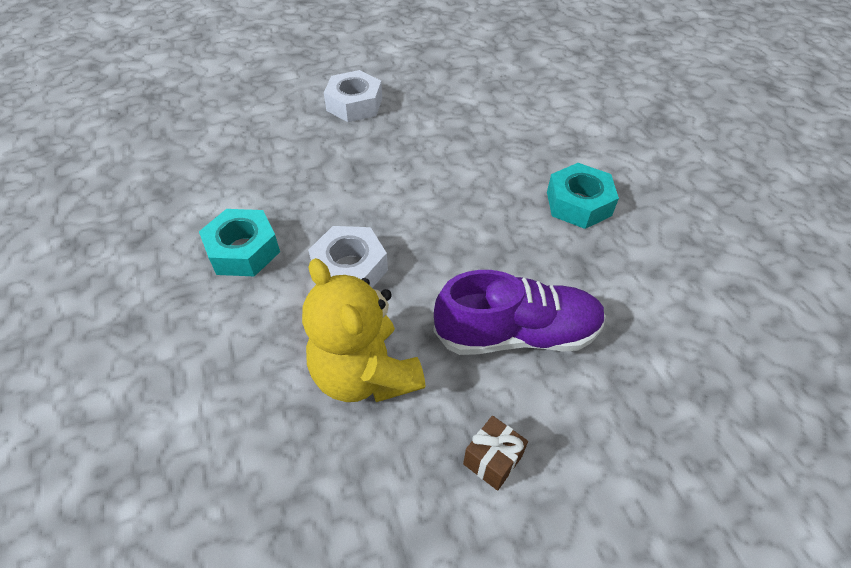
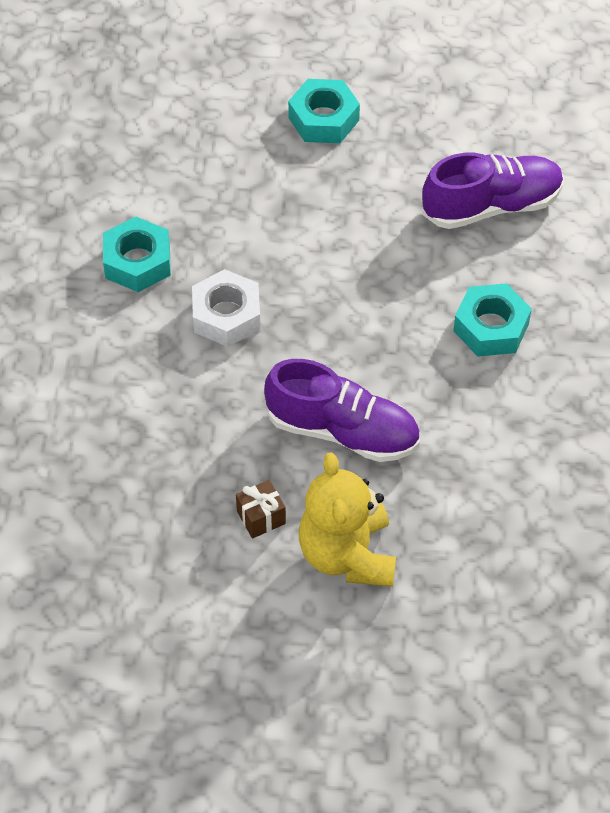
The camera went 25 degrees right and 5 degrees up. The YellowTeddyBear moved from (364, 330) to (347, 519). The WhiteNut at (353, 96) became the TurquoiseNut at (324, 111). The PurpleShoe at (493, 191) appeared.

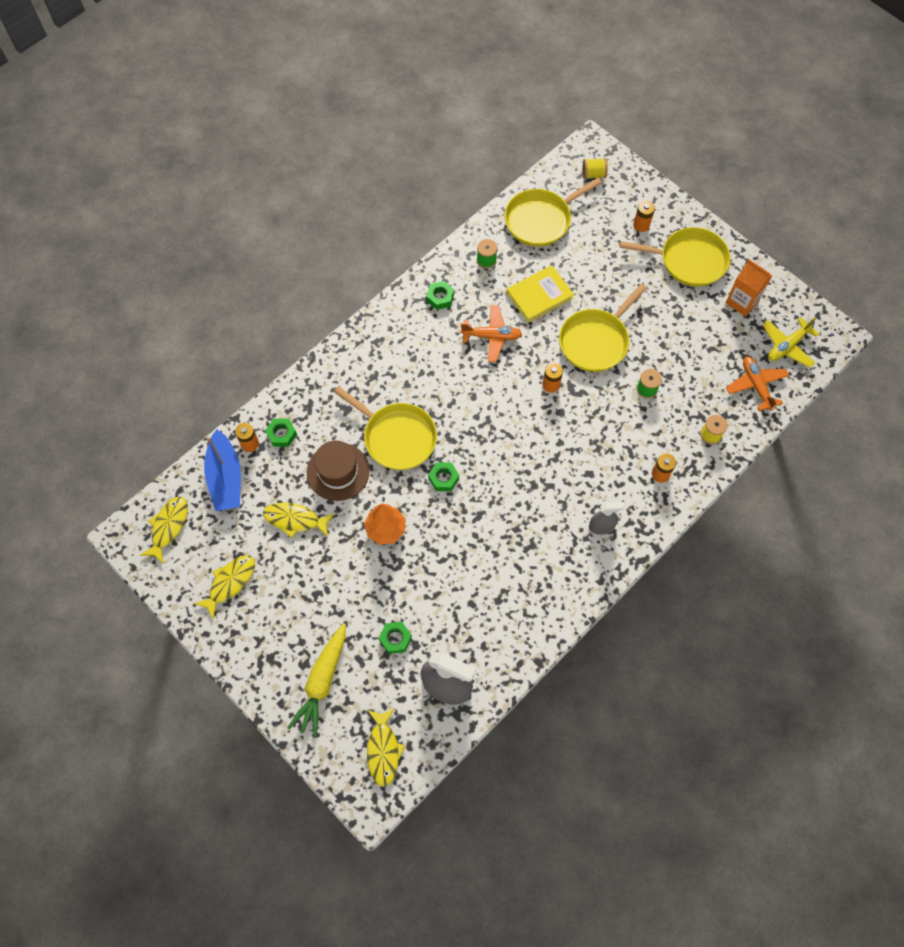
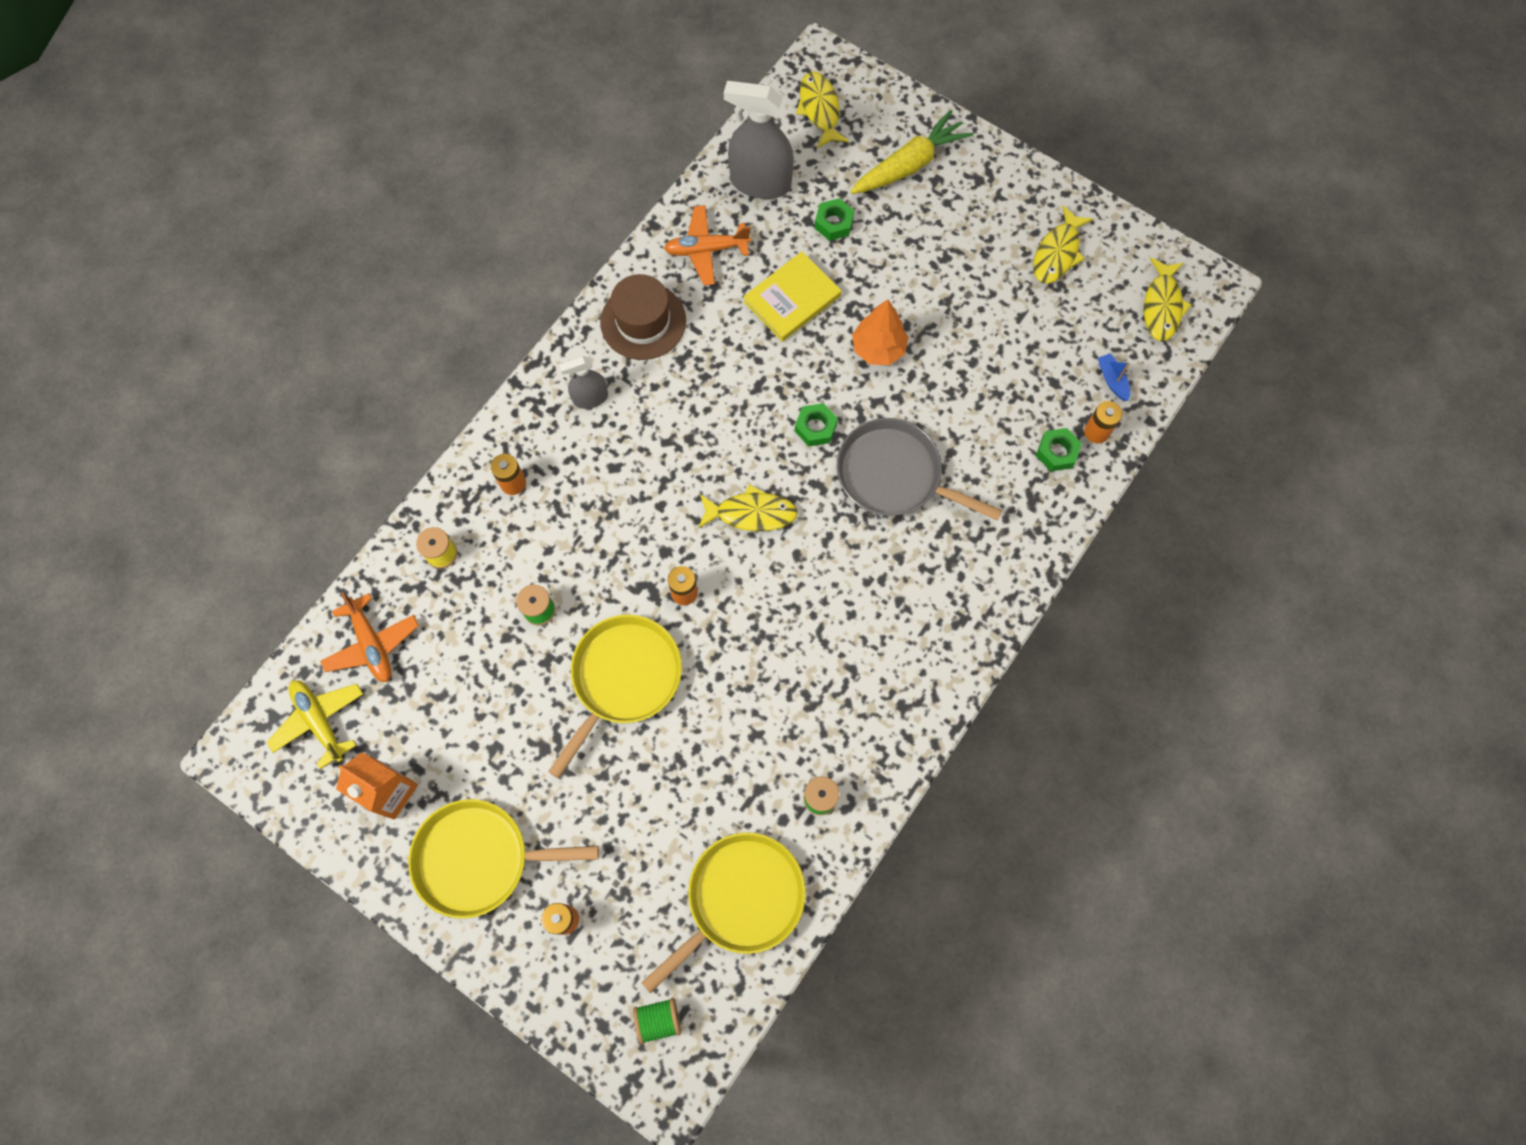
The camera went 170 degrees right and 5 degrees up. The BlueBoat at (222, 470) changed to 0.44 times the size. The YellowFish moved from (298, 520) to (748, 507). The YellowCarrot at (316, 680) turned 45 degrees clockwise. The BrownHat moved from (338, 470) to (643, 317). The YellowPan at (385, 428) became the GreyPan at (919, 469). The GreenNut at (440, 295) disappeared. The OrangePlane moved from (491, 333) to (707, 245). The YellowBook moved from (540, 294) to (792, 296). The YellowSpool at (595, 168) became the GreenSpool at (657, 1021). The YellowPlane at (790, 342) turned 75 degrees counterclockwise.

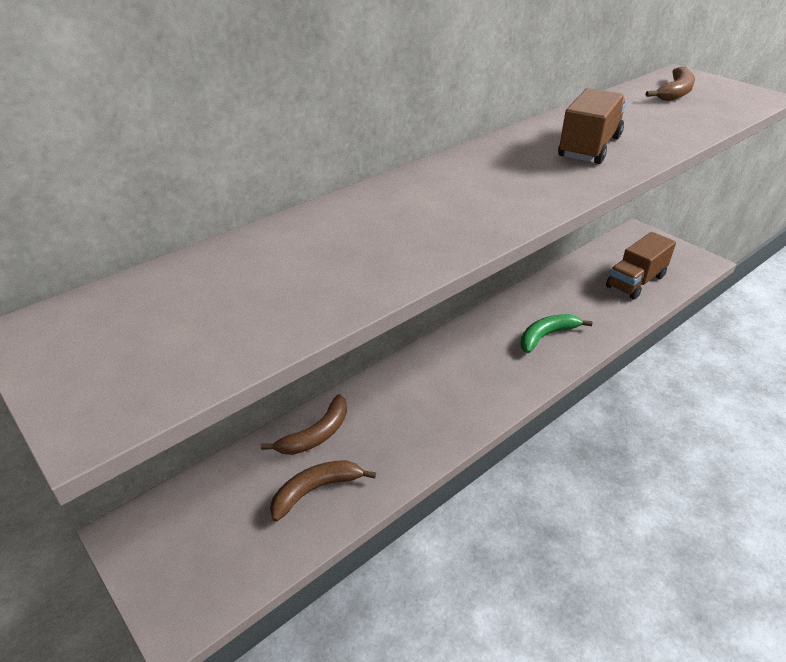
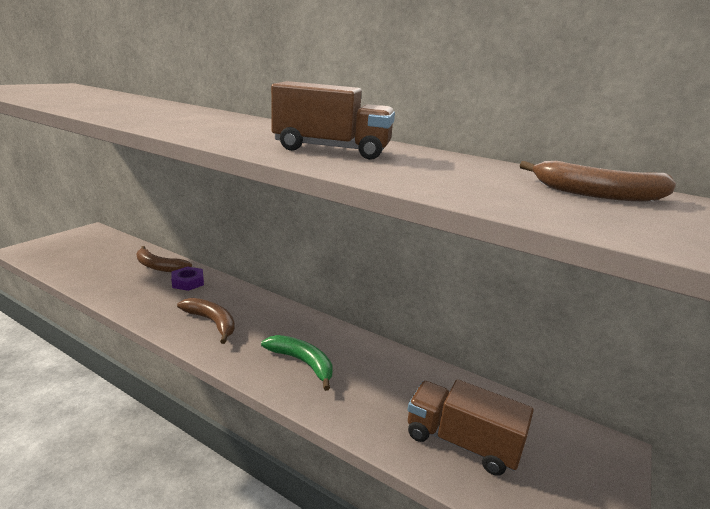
The camera went 70 degrees right and 15 degrees down. The BrownBanana moved from (323, 491) to (206, 321). The PurpleNut at (187, 279) appeared.

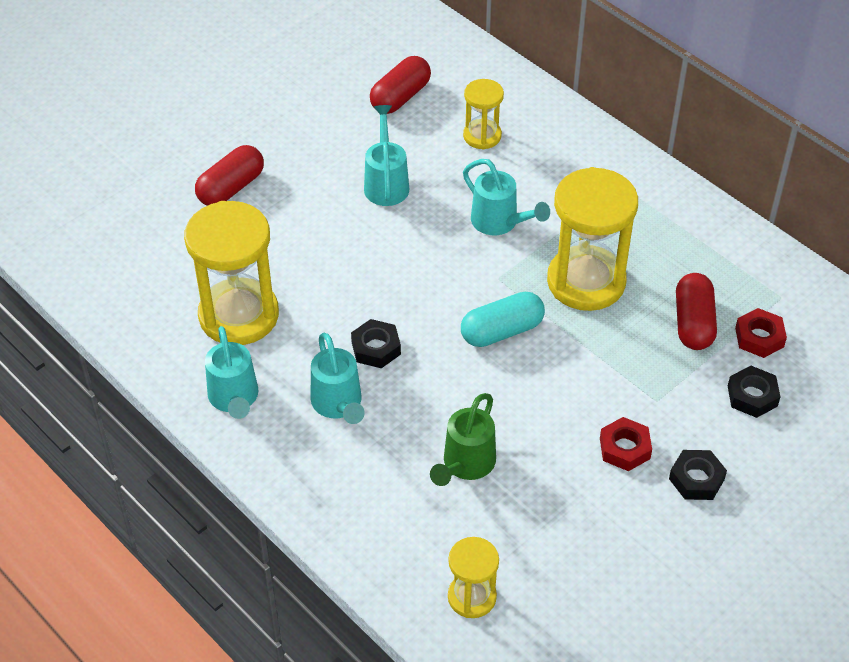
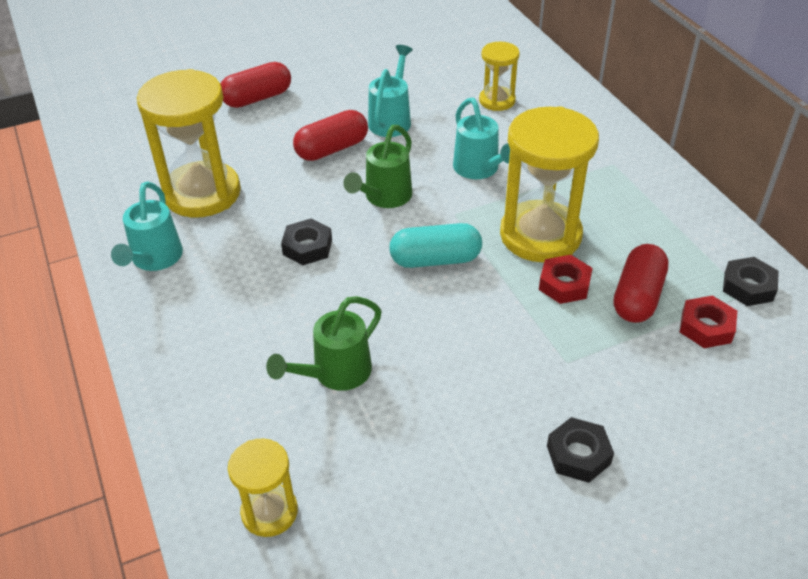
The camera went 20 degrees right and 5 degrees down. The TurquoiseWateringCan at (338, 378) disappeared. The RedCapsule moved from (400, 85) to (330, 135). The RedNut moved from (626, 444) to (566, 279). The BlackNut moved from (754, 392) to (751, 281). The GreenWateringCan at (377, 166) appeared.

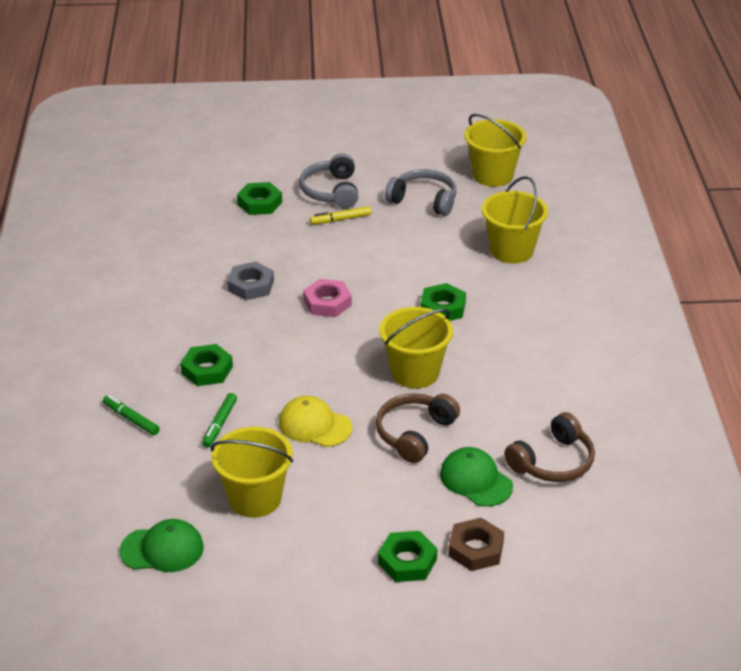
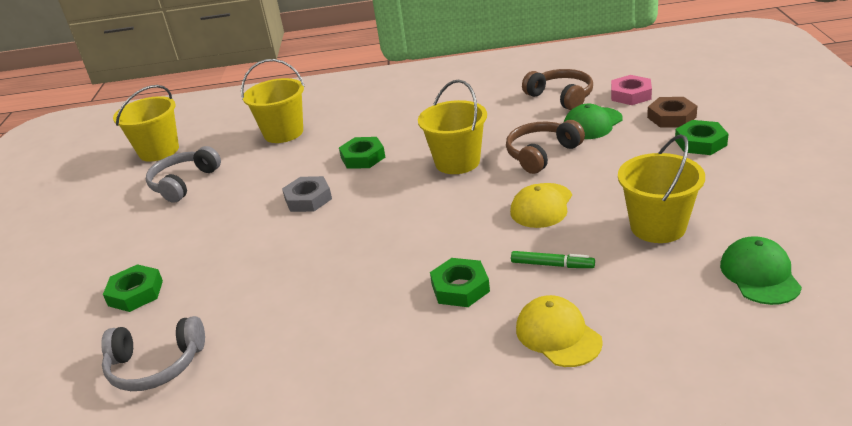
The camera went 85 degrees left and 5 degrees down. The GreenMarker at (131, 415) was replaced by the YellowCap at (559, 331). The GreyNut moved from (250, 280) to (307, 194). The GreyHeadphones moved from (328, 180) to (153, 353). The PinkNut moved from (327, 298) to (631, 90). The YellowMarker at (340, 215) disappeared. The BrownHeadphones at (418, 428) turned 105 degrees clockwise.

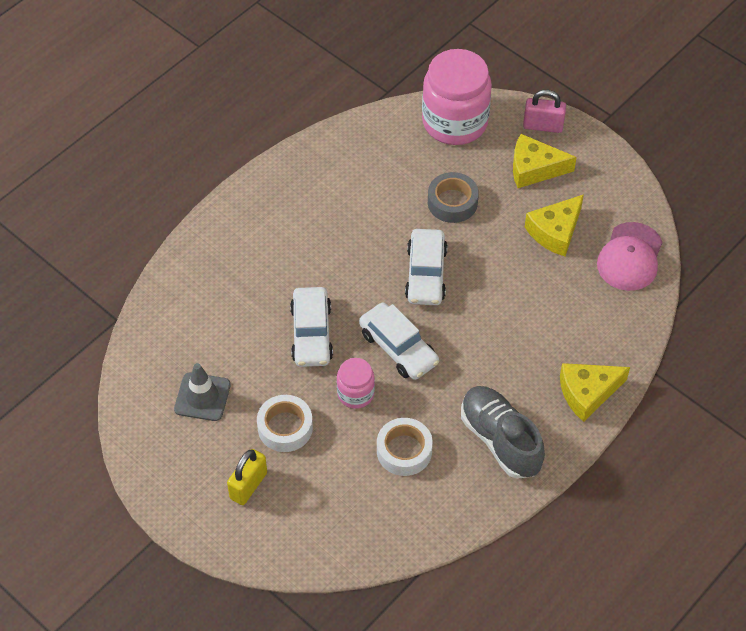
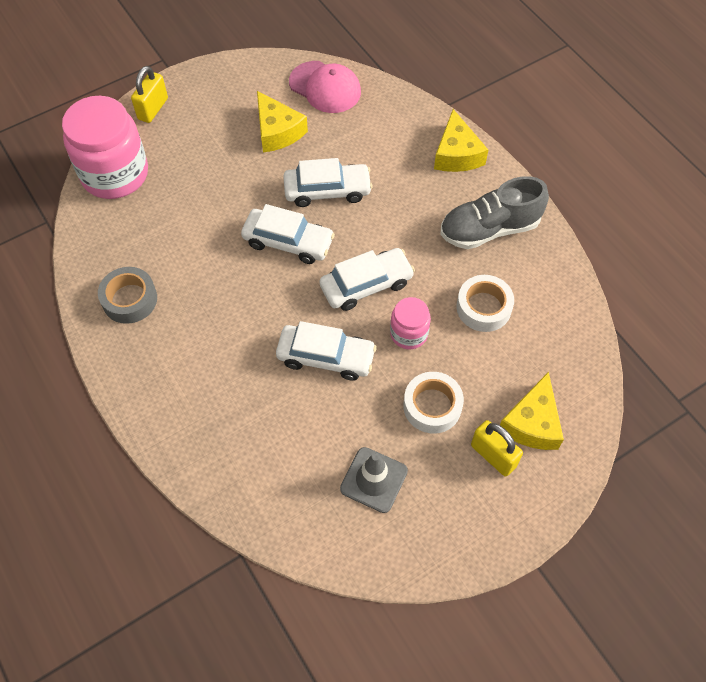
The camera went 75 degrees left and 5 degrees up. The GreyTape moved from (453, 197) to (127, 295). The YellowCheese moved from (545, 161) to (532, 411). The PinkPadlock at (544, 111) became the YellowPadlock at (149, 94). The WhiteCar at (328, 182) appeared.

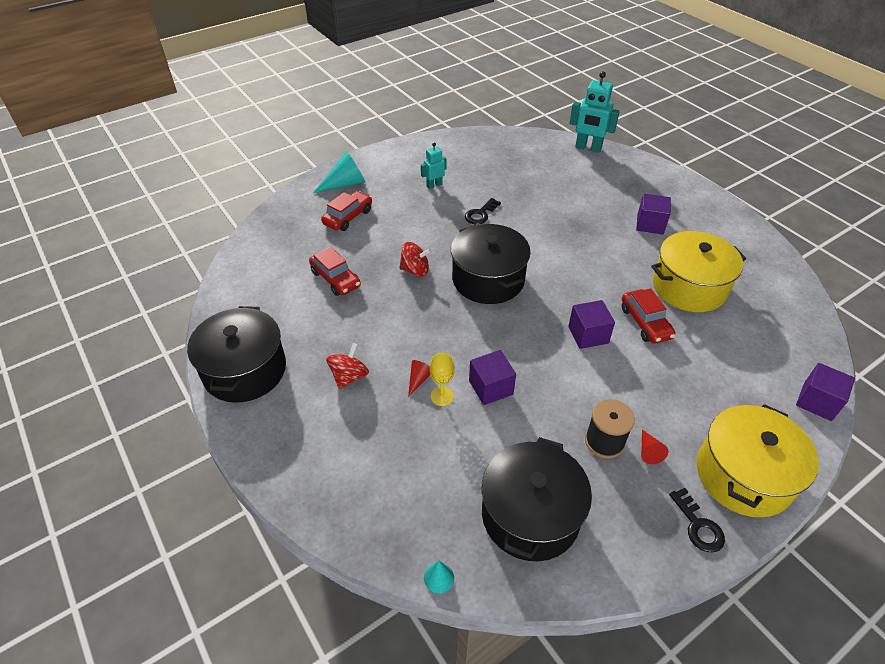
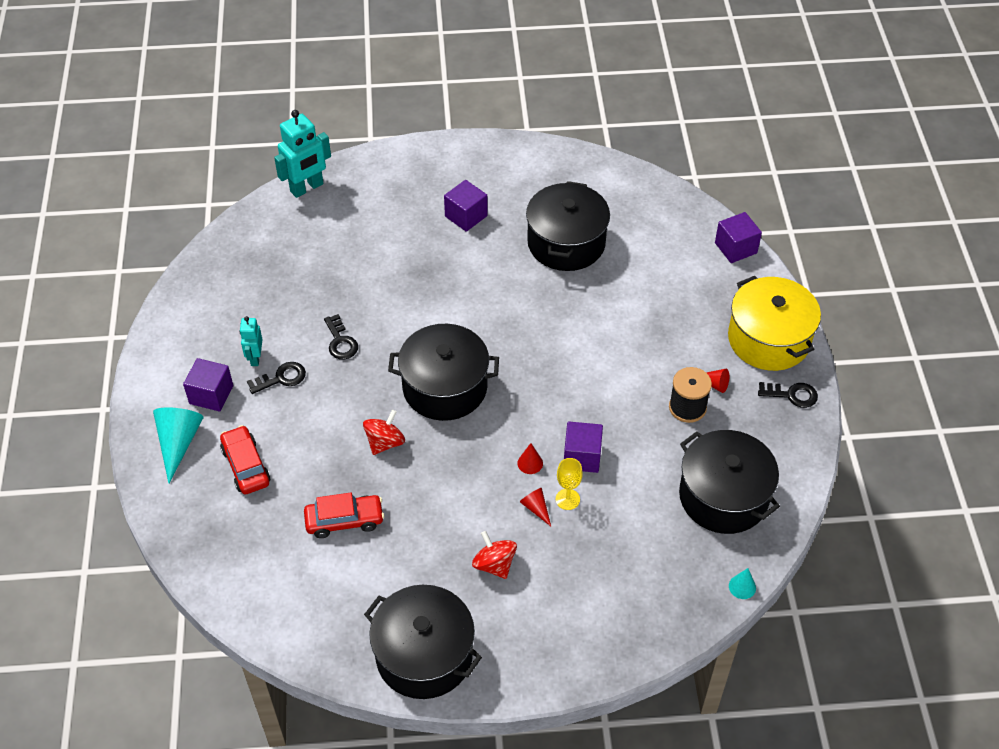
The camera went 60 degrees left and 5 degrees up. The PurpleCube moved from (591, 324) to (208, 385). The RedCar at (649, 316) disappeared. The YellowPot at (698, 271) became the BlackPot at (568, 226). The BlackKey at (276, 378) appeared. The RedCone at (530, 458) appeared.

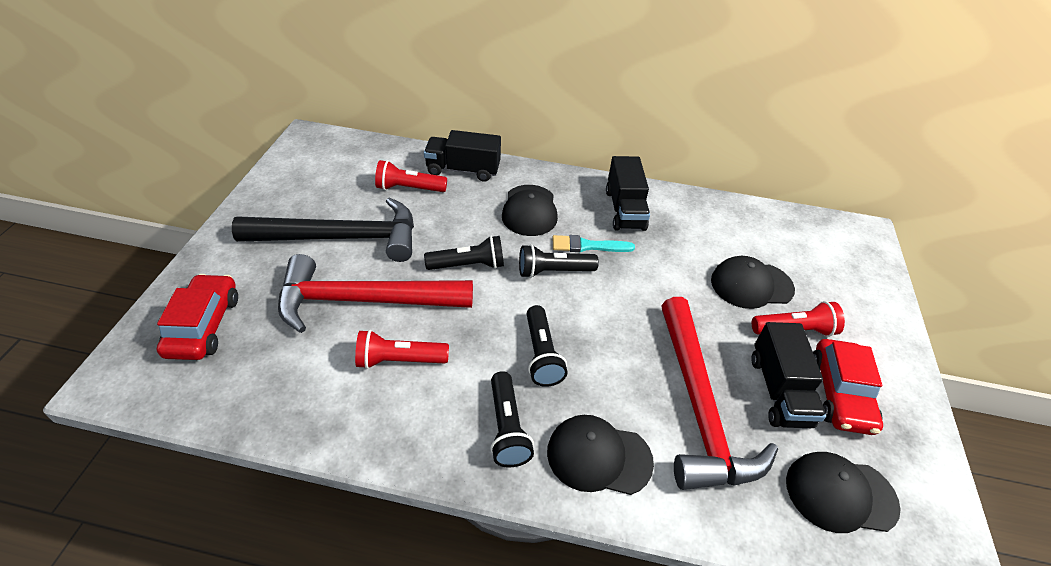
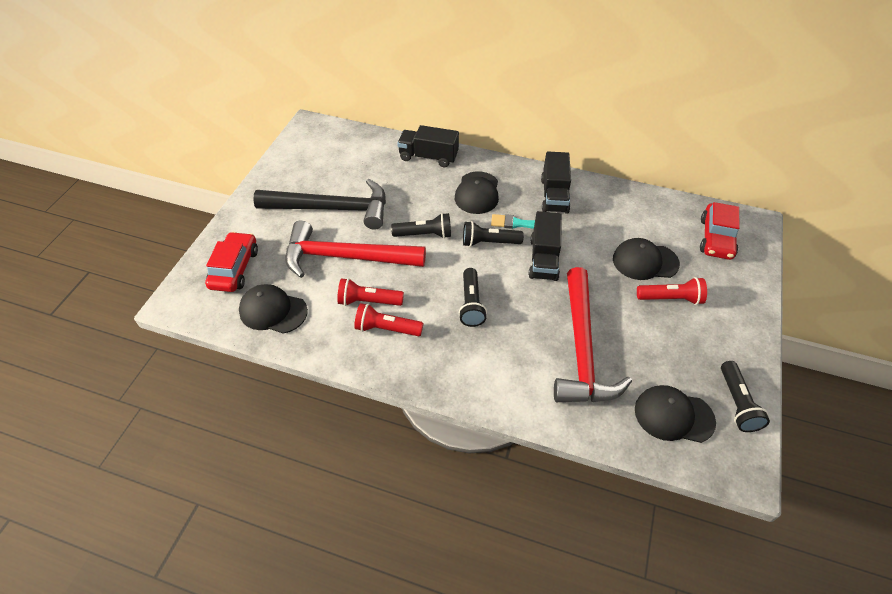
The camera went 10 degrees right and 5 degrees up. The RedFlashlight moved from (411, 176) to (388, 319). The BlackFlashlight moved from (512, 419) to (745, 396). The BlackCap moved from (600, 455) to (273, 309). The BlackTruck moved from (788, 375) to (545, 246). The RedCar moved from (848, 387) to (720, 231).

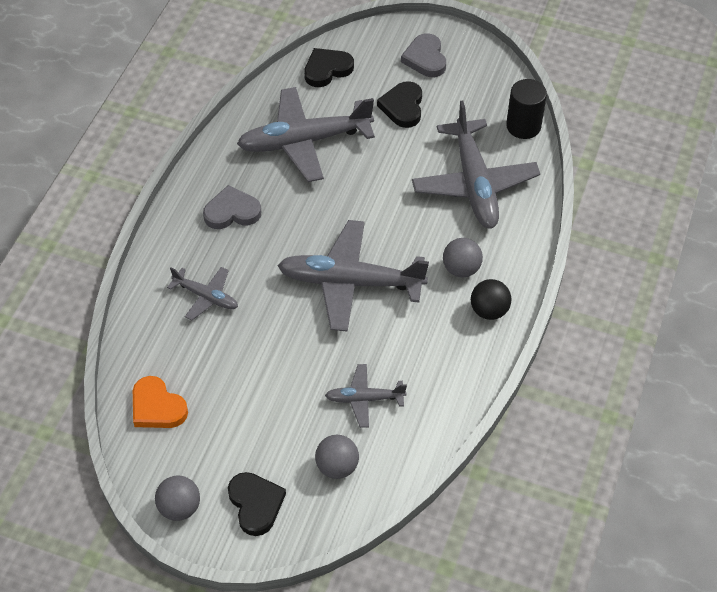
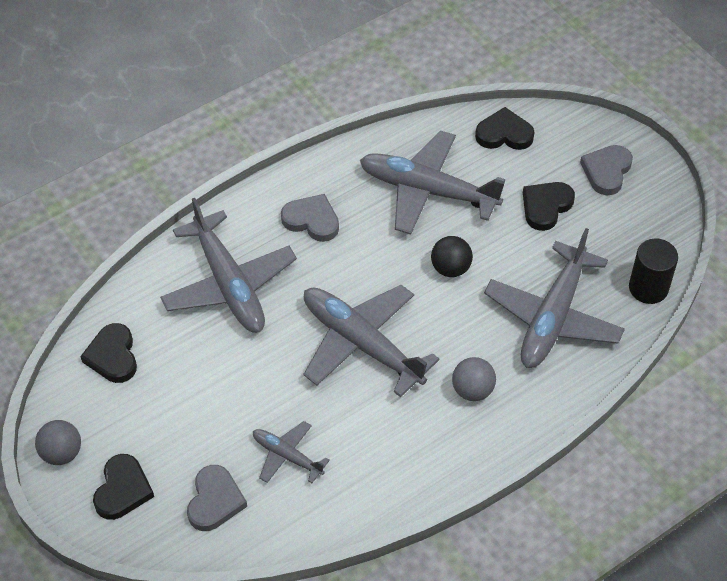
The camera went 35 degrees right and 0 degrees up. The OrangeHeart at (160, 402) became the BlackHeart at (108, 353). The GreyPlane at (202, 293) changed to 1.96 times the size. The GreyBall at (337, 457) was replaced by the GreyHeart at (217, 498). The BlackBall moved from (491, 299) to (452, 256).

